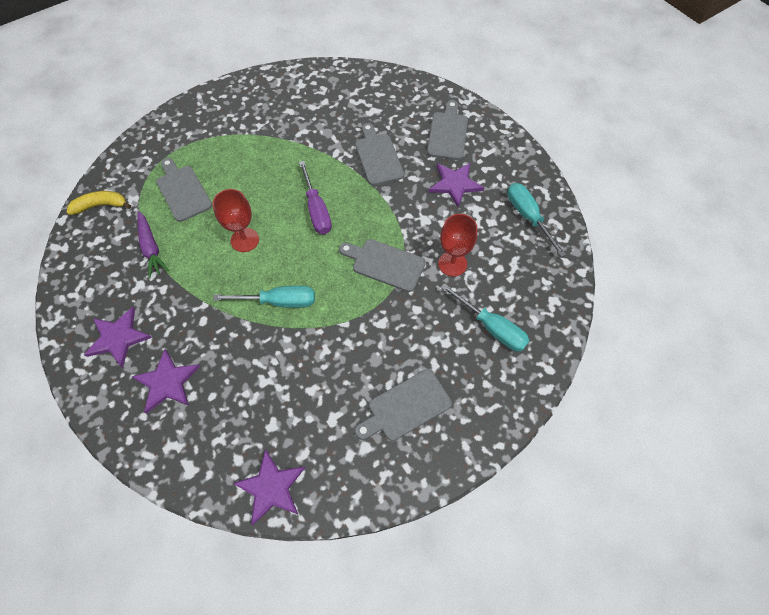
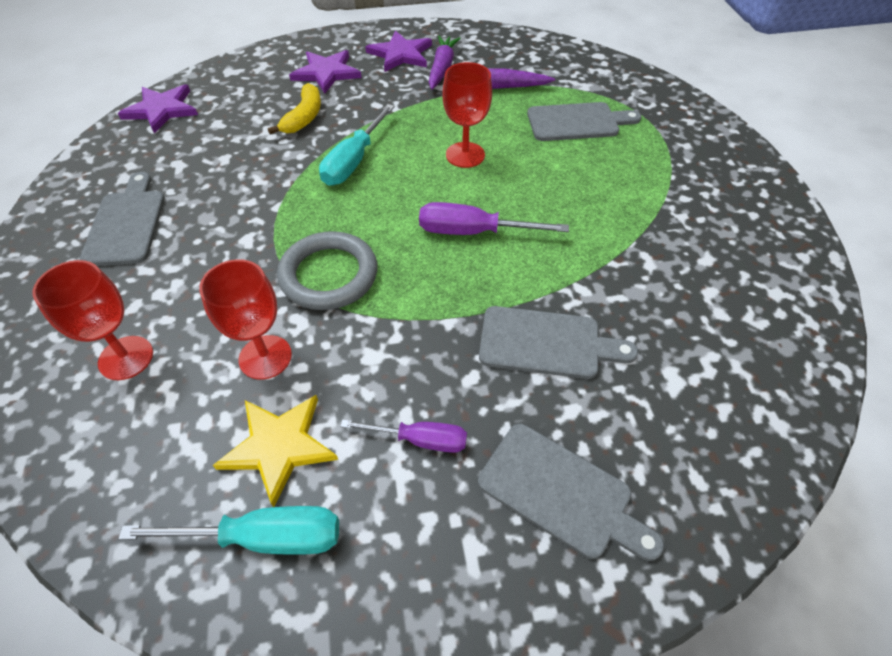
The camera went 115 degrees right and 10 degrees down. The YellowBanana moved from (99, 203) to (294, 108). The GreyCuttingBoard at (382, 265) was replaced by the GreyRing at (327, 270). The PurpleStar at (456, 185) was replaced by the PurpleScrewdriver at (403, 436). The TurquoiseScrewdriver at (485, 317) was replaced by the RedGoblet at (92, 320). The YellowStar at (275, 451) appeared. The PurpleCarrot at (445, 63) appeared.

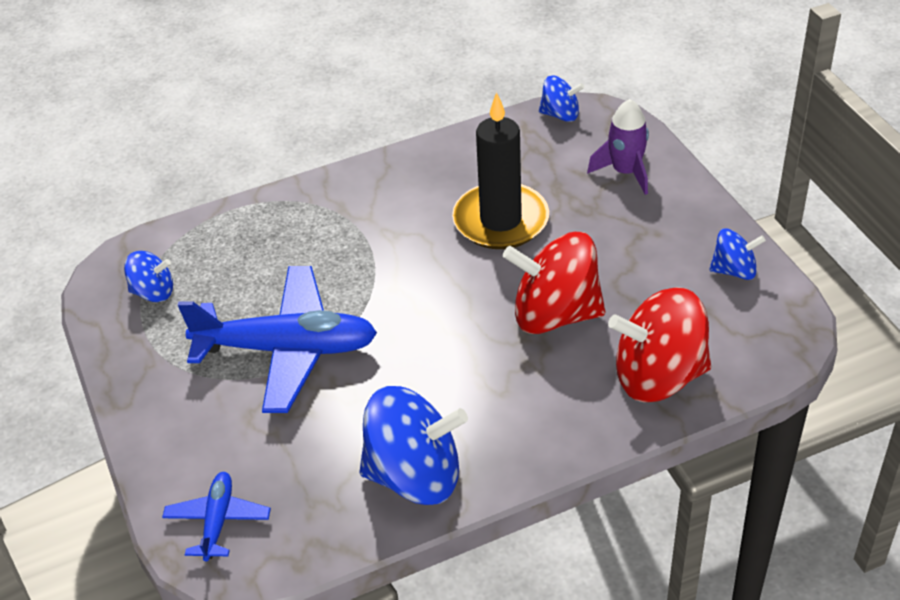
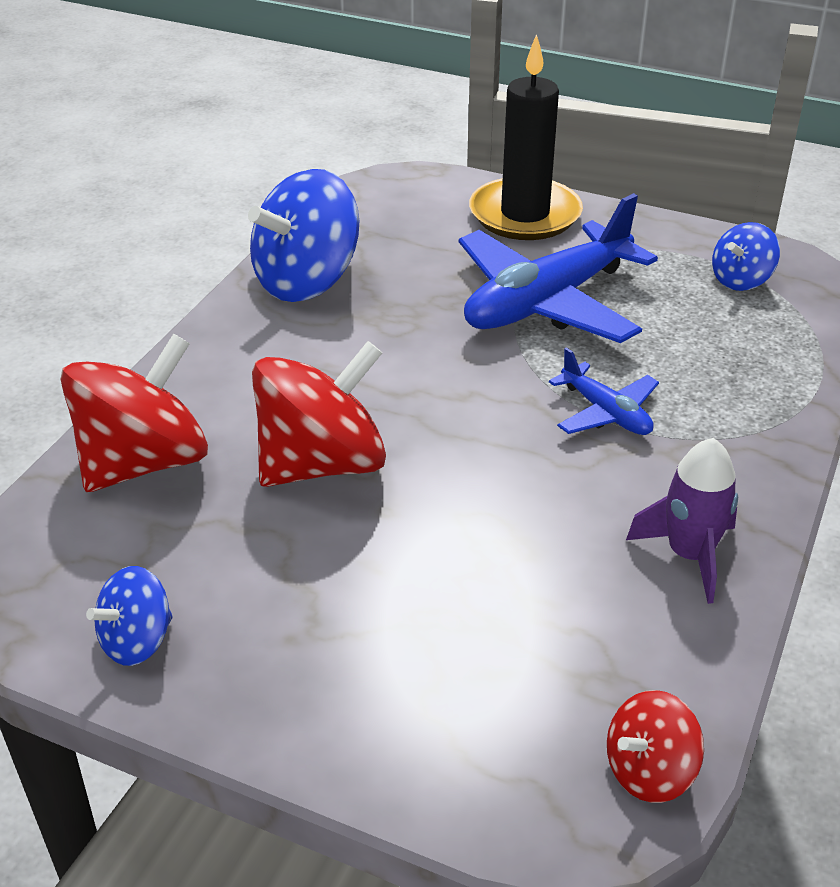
The camera went 135 degrees right and 5 degrees down. The BluePlane moved from (216, 516) to (604, 391). The BlackCandle moved from (500, 170) to (526, 137). The BlueSpinningTop at (561, 99) became the RedSpinningTop at (655, 746). The PurpleRocket moved from (618, 147) to (682, 521).

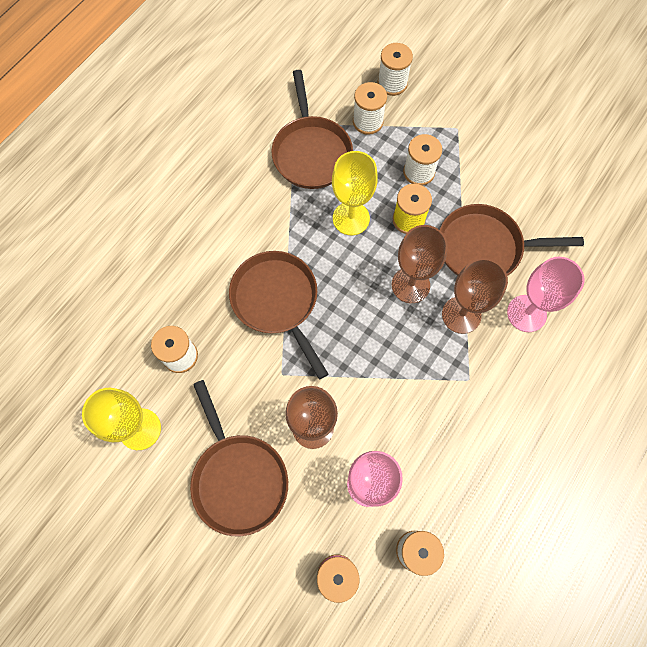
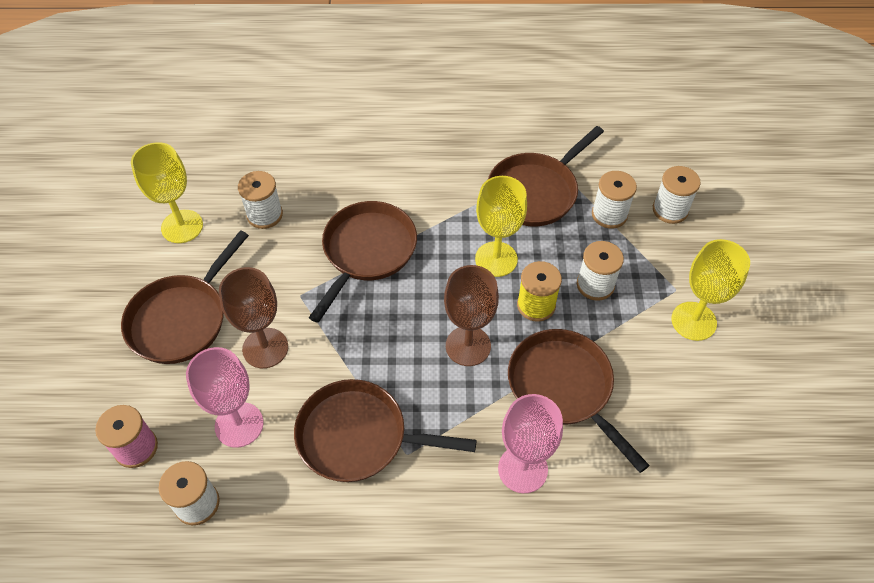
The camera went 55 degrees right and 15 degrees down. The BrownGoblet at (475, 296) disappeared. The BrownPan at (385, 430) appeared. The YellowGoblet at (710, 290) appeared.

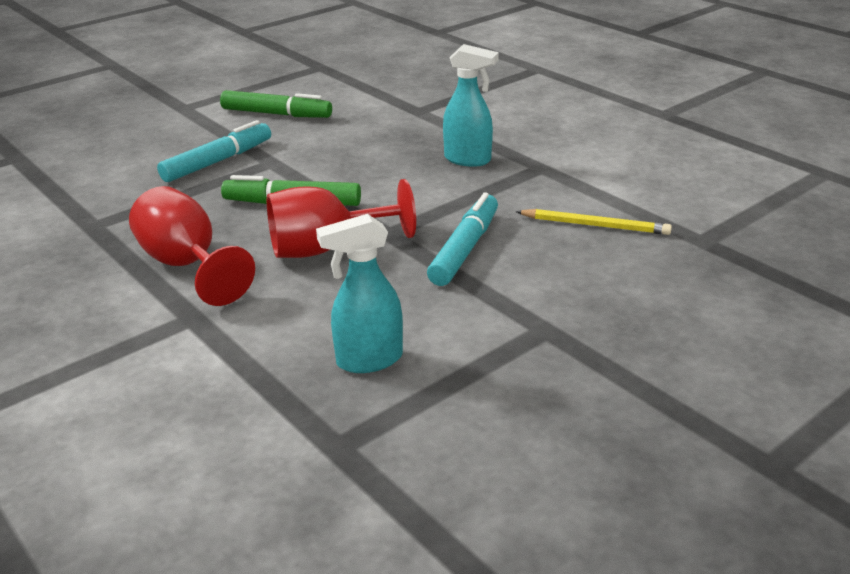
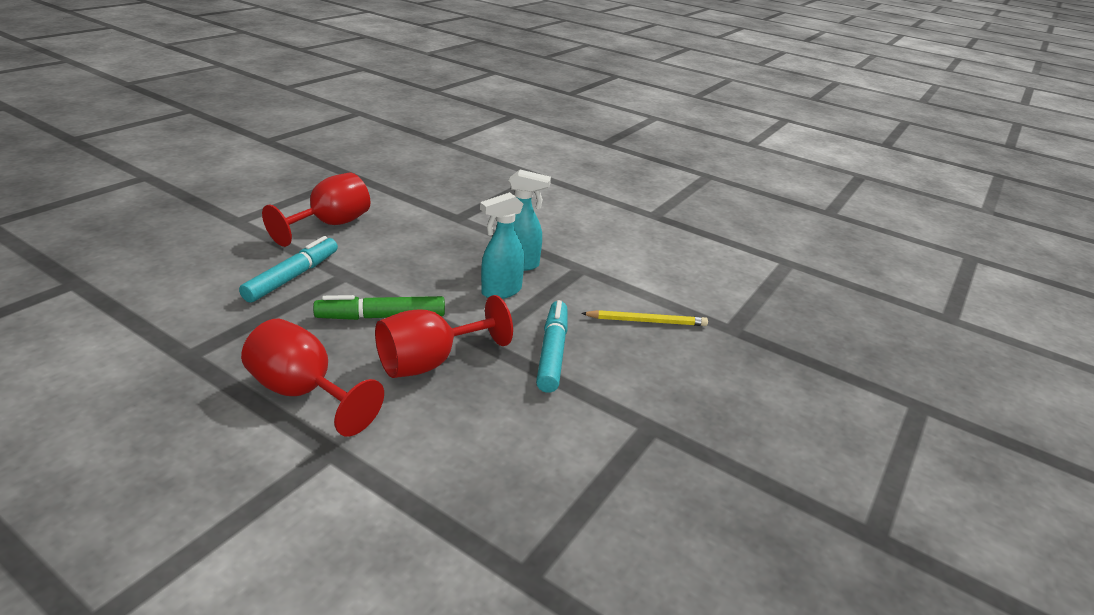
The camera went 20 degrees left and 0 degrees up. The GreenMarker at (276, 104) was replaced by the RedGoblet at (316, 209). The TurquoiseSprayBottle moved from (359, 293) to (502, 245).

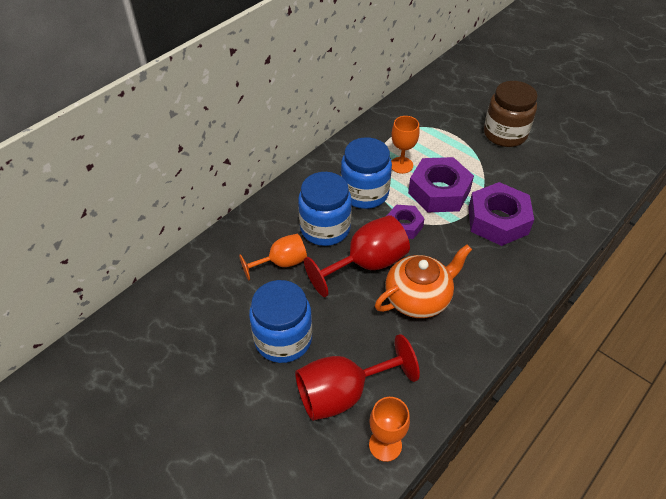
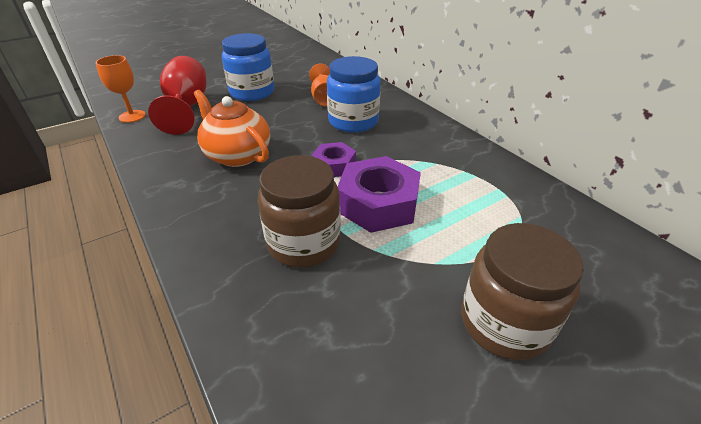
The camera went 105 degrees right and 10 degrees down. The RedGoblet at (357, 256) disappeared. The BlueJar at (366, 173) disappeared. The OrangeTeapot at (423, 281) turned 150 degrees clockwise. The OrangeGoblet at (405, 145) disappeared. The PurpleNut at (501, 214) was replaced by the BrownJar at (299, 211).

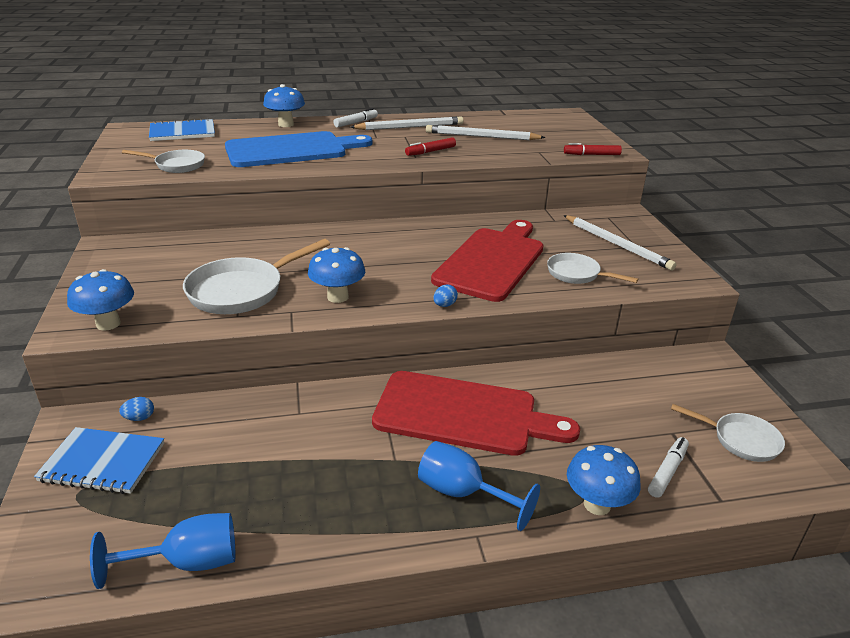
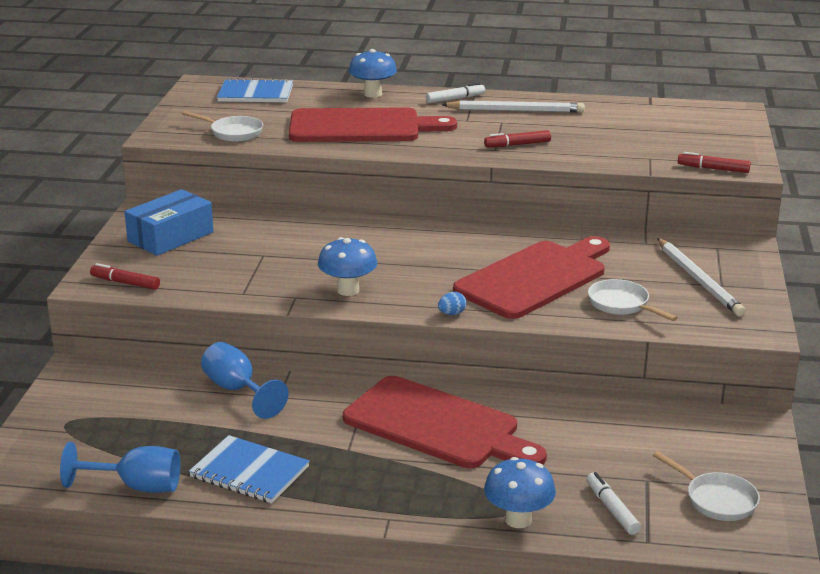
The camera went 20 degrees right and 5 degrees down. The BlueNotebook moved from (99, 460) to (249, 469). The BlueMushroom at (100, 300) was replaced by the RedMarker at (125, 276). The BlueEgg at (136, 409) disappeared. The WhitePan at (256, 276) disappeared. The BlueCuttingBoard at (298, 149) became the RedCuttingBoard at (373, 124). The BlueGoblet moved from (479, 486) to (245, 380). The WhitePencil at (486, 132) disappeared. The WhiteMarker at (668, 467) turned 75 degrees counterclockwise. The BlueBox at (169, 222) appeared.

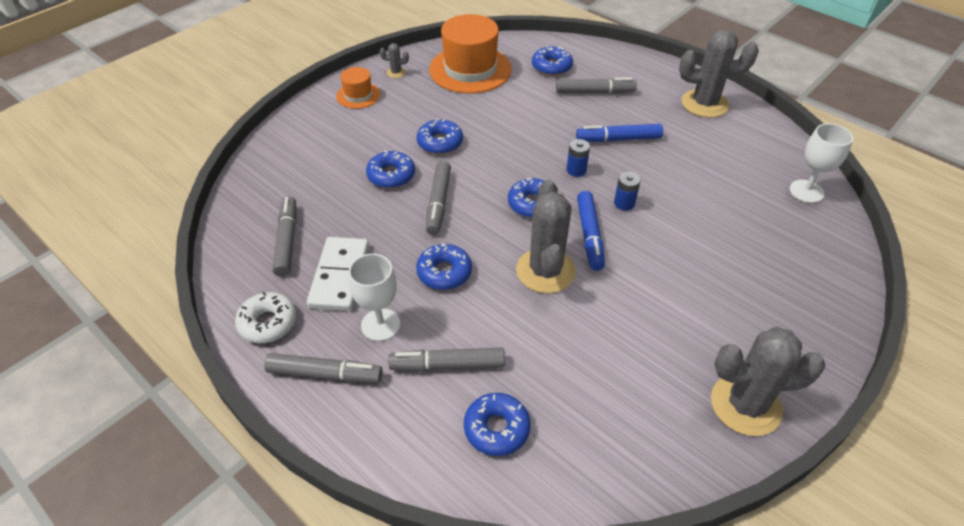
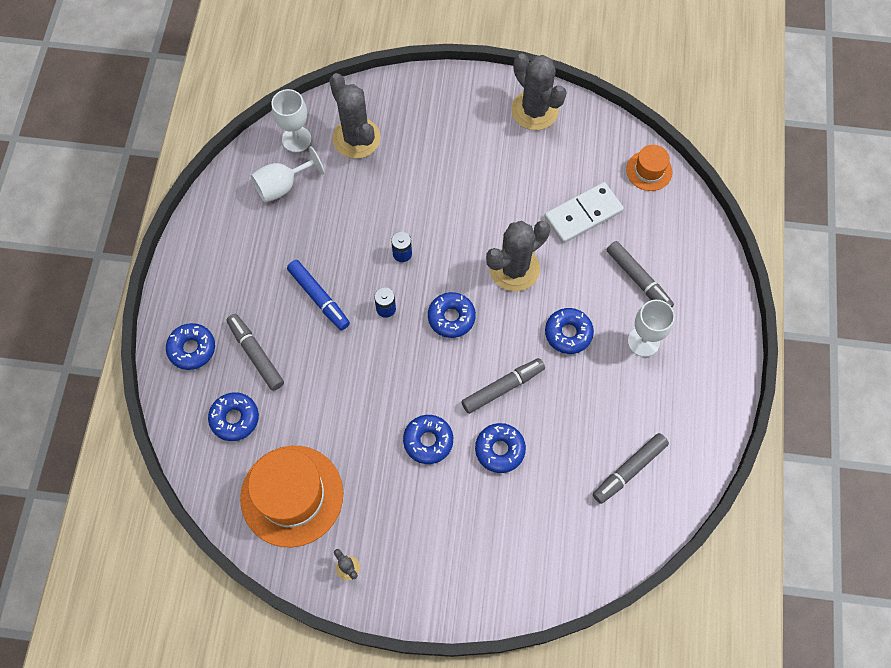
The camera went 125 degrees left and 20 degrees up. The WhiteDonut at (265, 317) disappeared. The GreyMarker at (323, 368) disappeared. The WhiteDomino moved from (338, 274) to (584, 212). The OrangeHat moved from (358, 88) to (649, 168). The BlueDonut moved from (497, 424) to (190, 346). The BlueMarker at (591, 231) disappeared. The GreyCactus moved from (719, 73) to (355, 116). The WhiteGoblet at (287, 174) appeared.

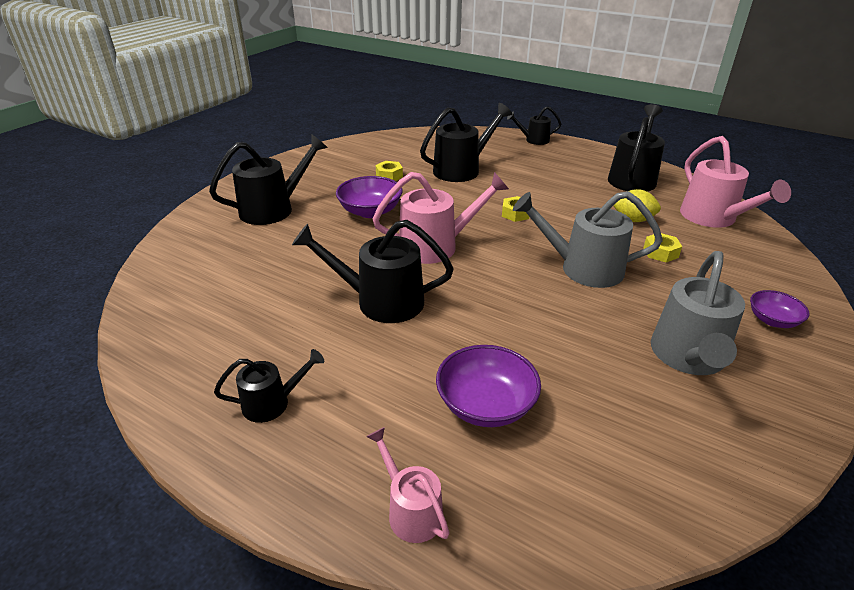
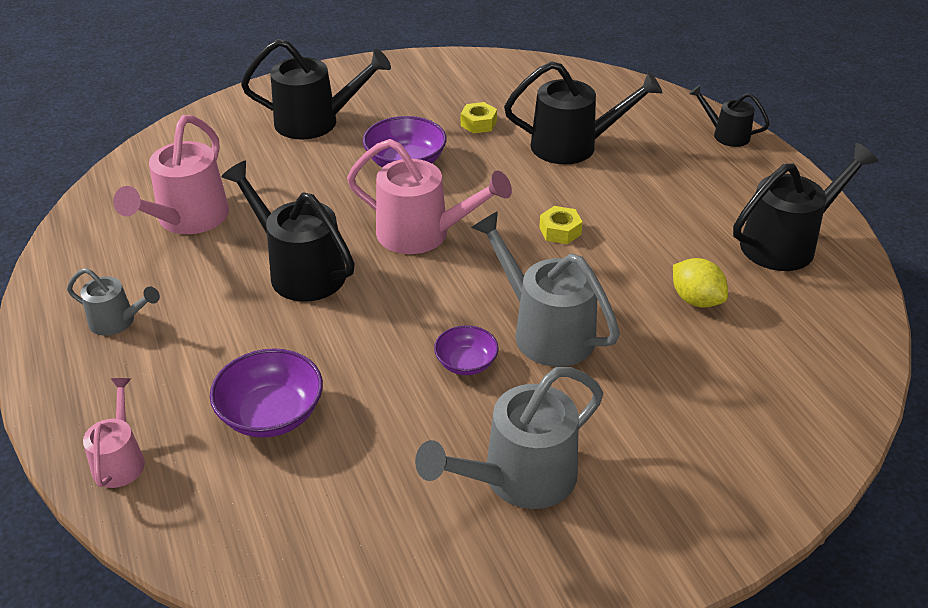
The camera went 35 degrees right and 5 degrees up. The BlackWateringCan at (269, 386) became the GreyWateringCan at (113, 302). The YellowNut at (662, 248) disappeared. The PinkWateringCan moved from (735, 182) to (171, 174). The PurpleBowl moved from (780, 309) to (466, 350).

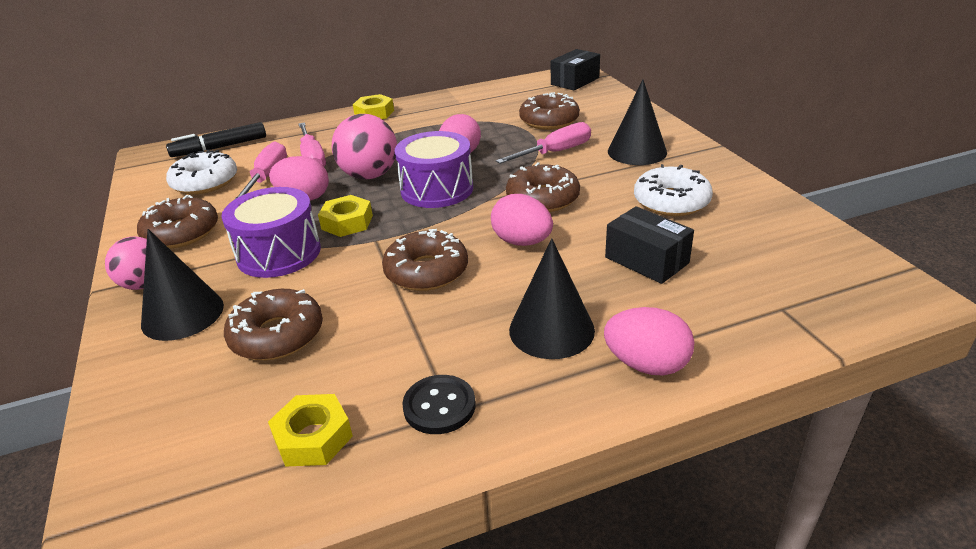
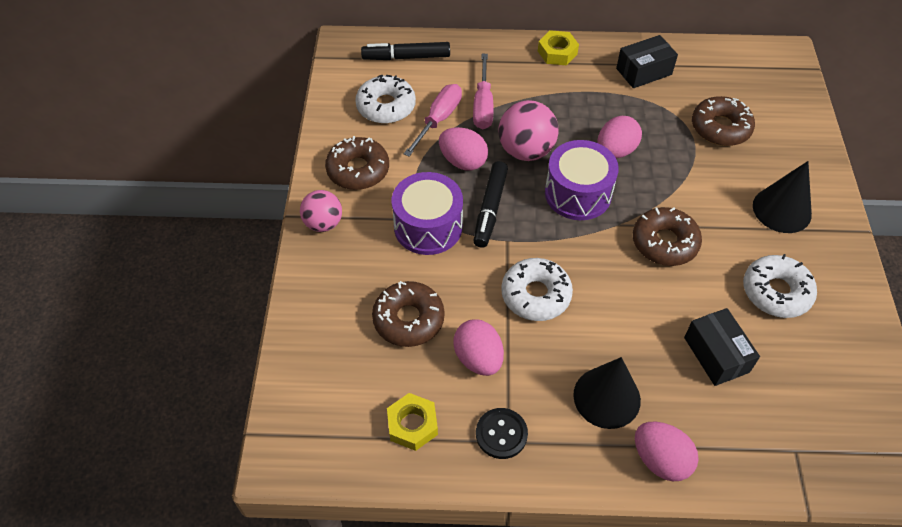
The camera went 20 degrees right and 20 degrees up. The BlackCone at (182, 285) disappeared. The YellowNut at (345, 216) was replaced by the BlackMarker at (490, 204). The BrownDonut at (425, 260) became the WhiteDonut at (537, 289). The PinkEgg moved from (522, 220) to (478, 347). The PinkScrewdriver at (543, 143) disappeared. The BlackBox moved from (575, 70) to (647, 61).

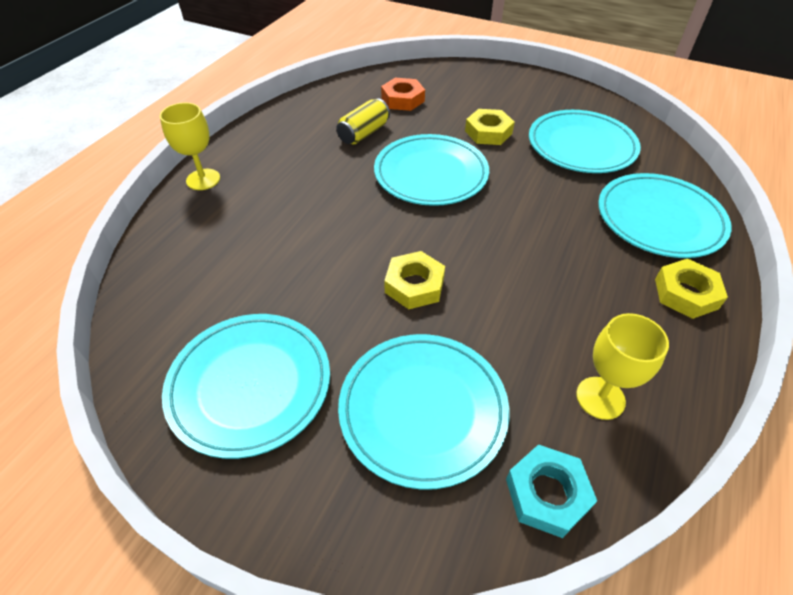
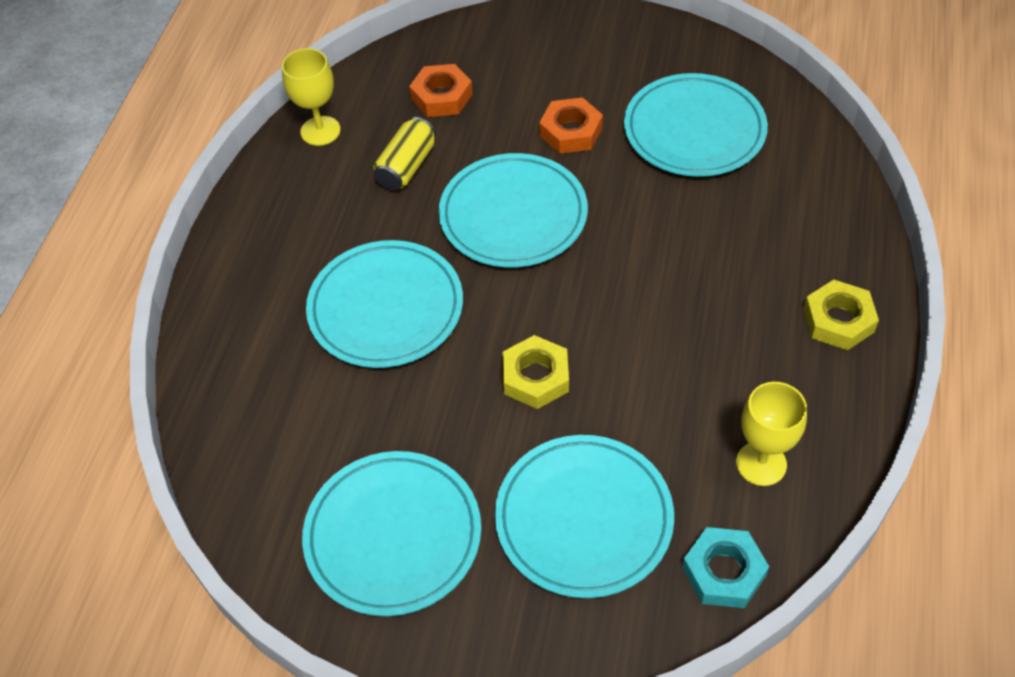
The camera went 10 degrees left and 5 degrees up. The YellowGoblet moved from (190, 146) to (311, 97). The YellowNut at (490, 127) became the OrangeNut at (571, 125). The TurquoisePlate moved from (665, 215) to (384, 304).

